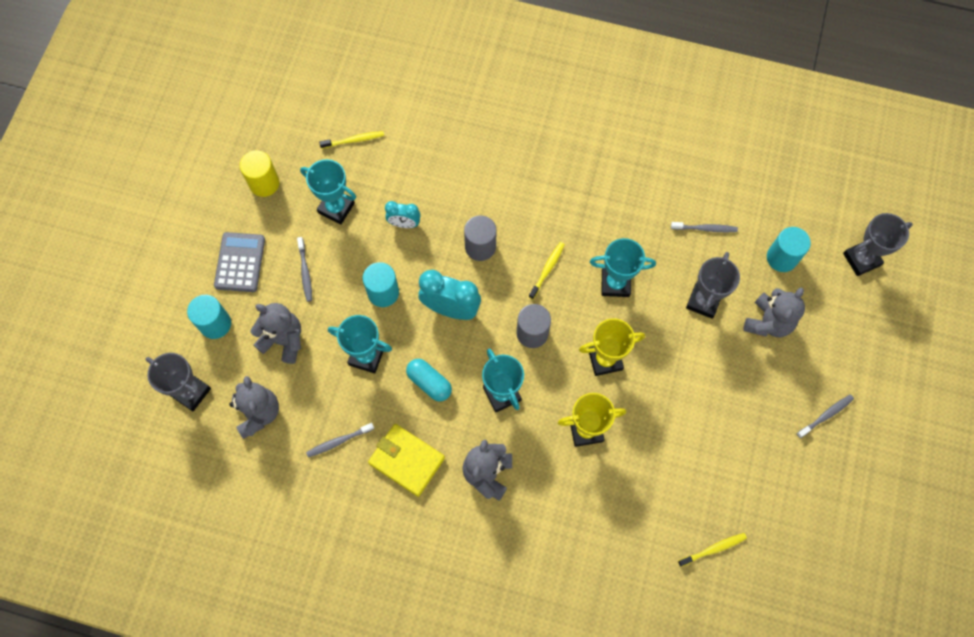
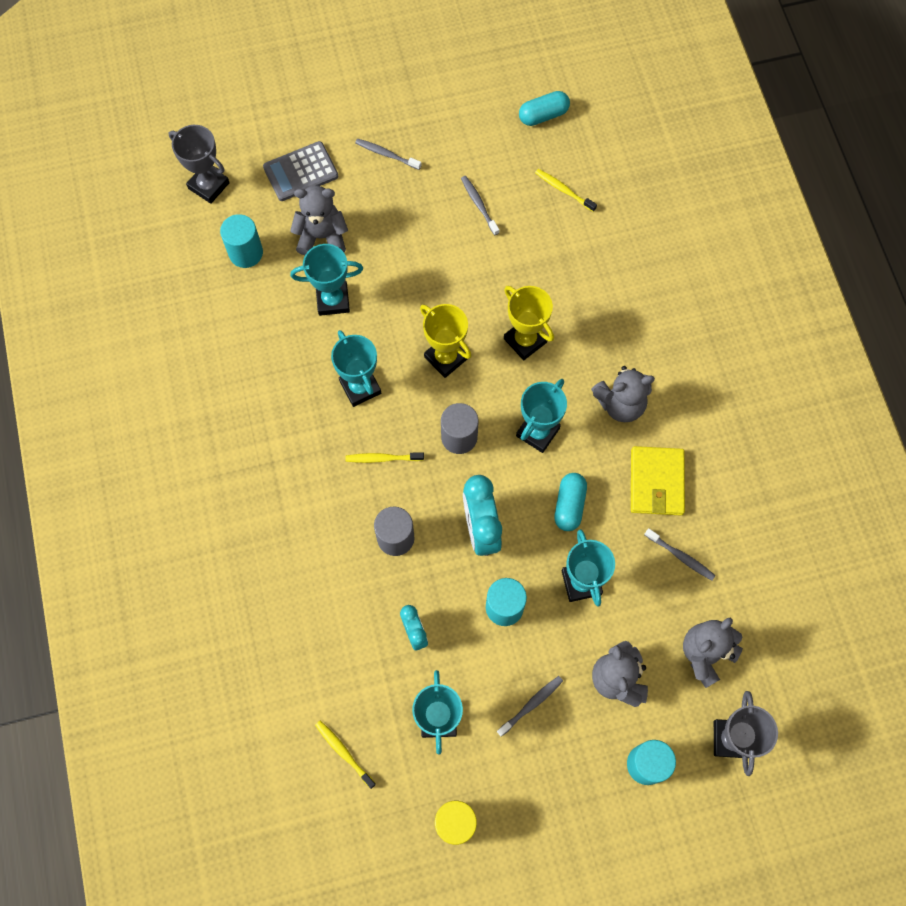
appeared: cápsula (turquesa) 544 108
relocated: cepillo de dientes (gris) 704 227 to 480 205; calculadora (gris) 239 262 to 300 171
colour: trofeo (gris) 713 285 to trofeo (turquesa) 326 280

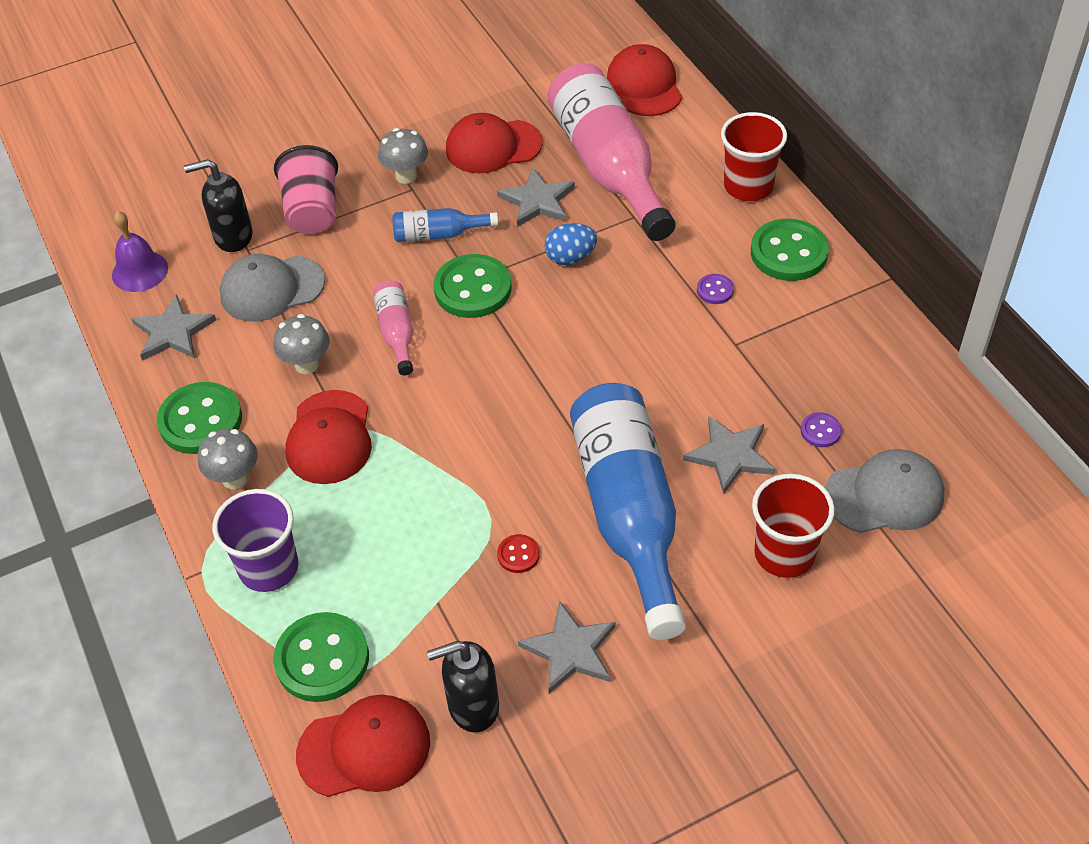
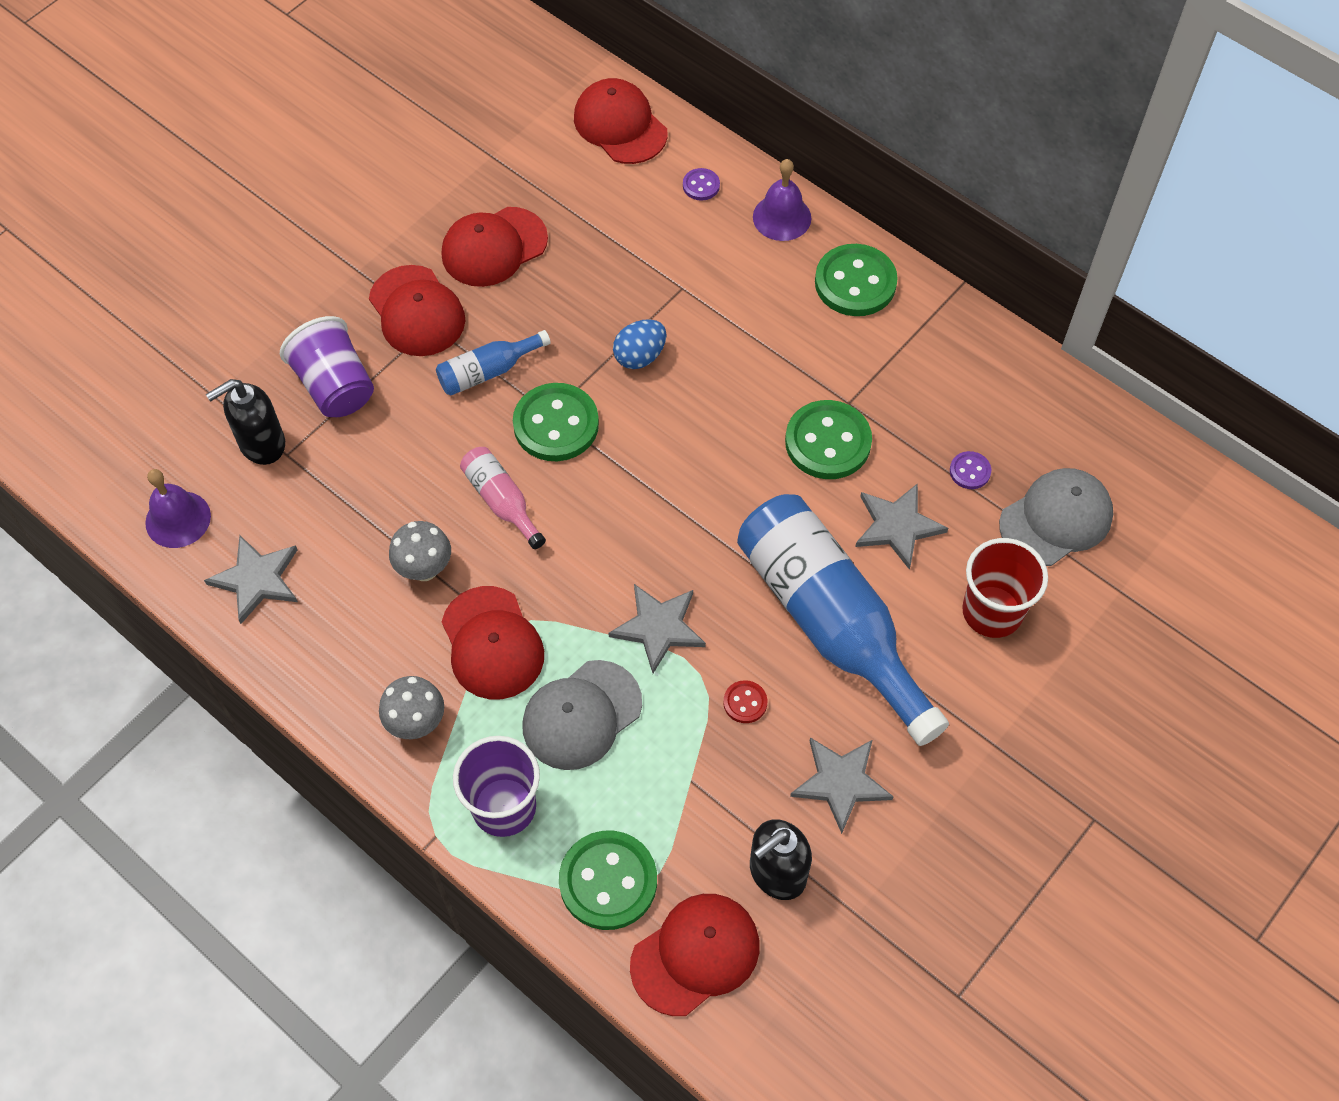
missing: botella (rosa) 611 152
relocated: estrella (gris) 536 197 to 657 628; gorra (gris) 272 288 to 582 715; botón (morado) 715 289 to 701 184; botón (verde) 199 418 to 828 439
exchanged: vaso (rojo) 754 156 to campana (morado) 782 200; seta (gris) 403 156 to gorra (rojo) 417 310
colour: vaso (rosa) 306 189 to vaso (morado) 327 366

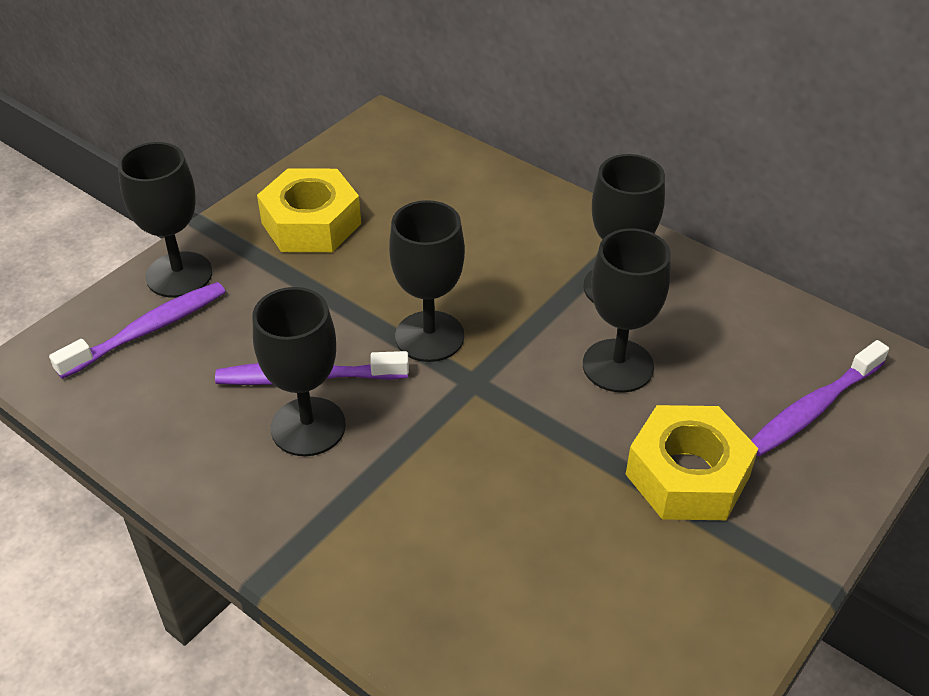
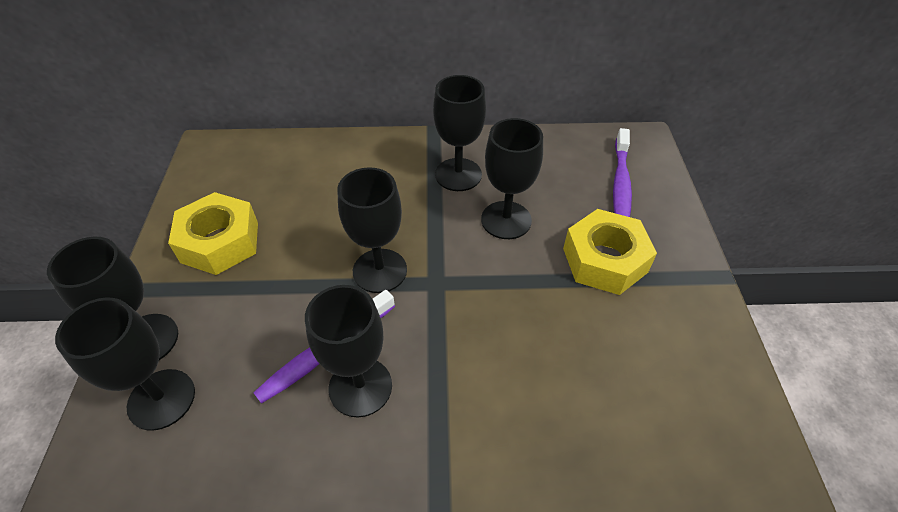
exchanged: cepillo de dientes (morado) 137 330 to copa (negro) 125 364

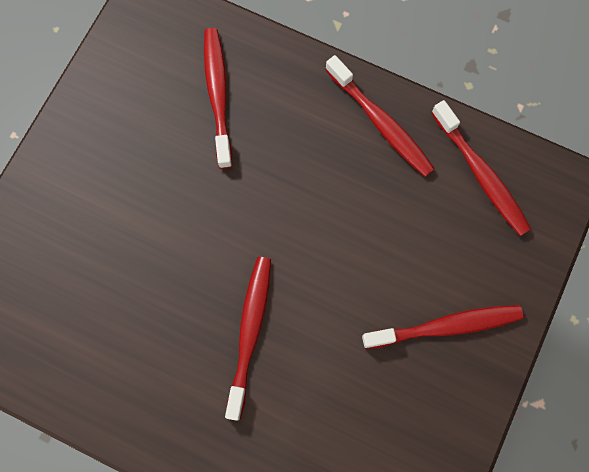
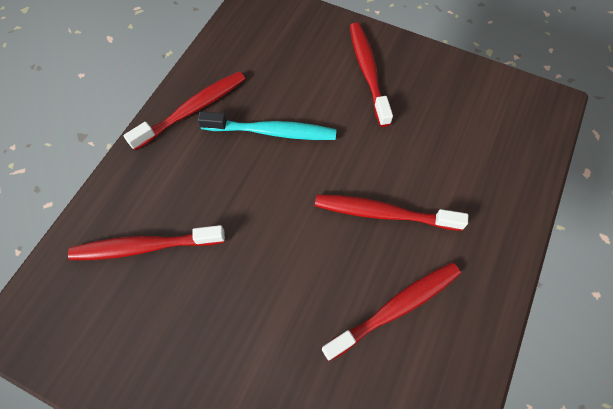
appeared: cepillo de dientes (turquesa) 266 125
relocated: cepillo de dientes (rojo) 481 168 to 391 311

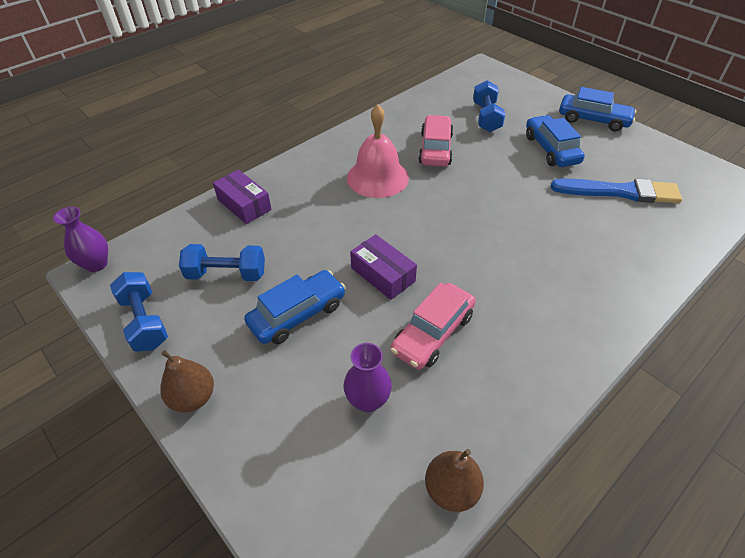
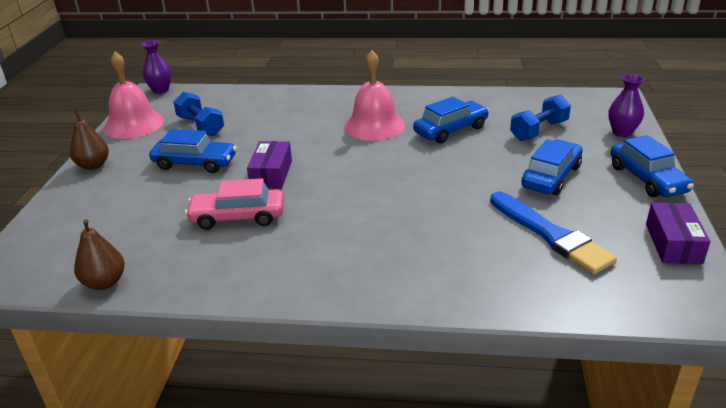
relocated: caja (morado) 242 197 to 678 233; florero (morado) 367 377 to 626 105
exchanged: mancuerna (azul) 139 312 to campana (rosa) 133 95
colour: coche (rosa) 435 141 to coche (azul) 451 120

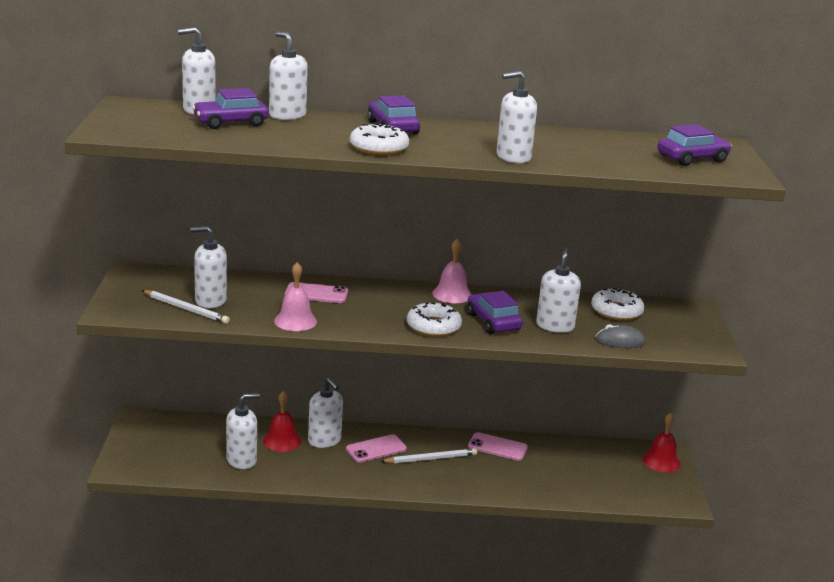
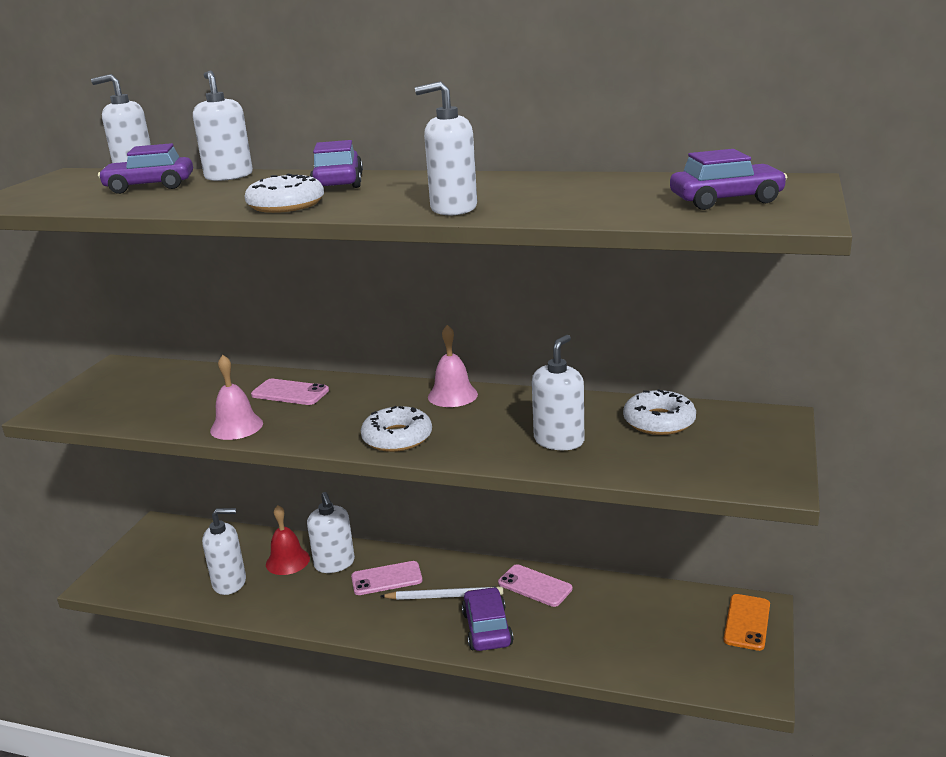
missing: dispensador de jabón (blanco) 208 267; lápiz (blanco) 186 307; ratón (gris) 620 336
relocated: coche (morado) 495 312 to 487 619
exchanged: campana (rojo) 662 443 to móvil (naranja) 747 622

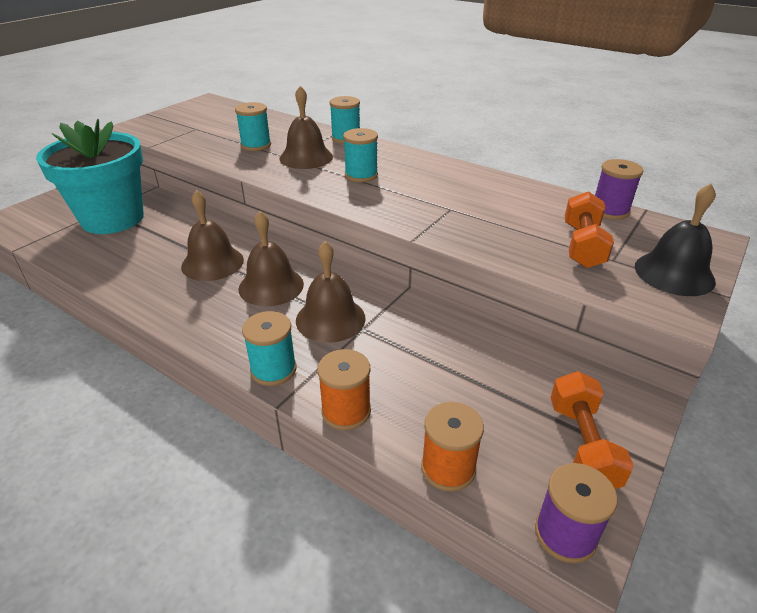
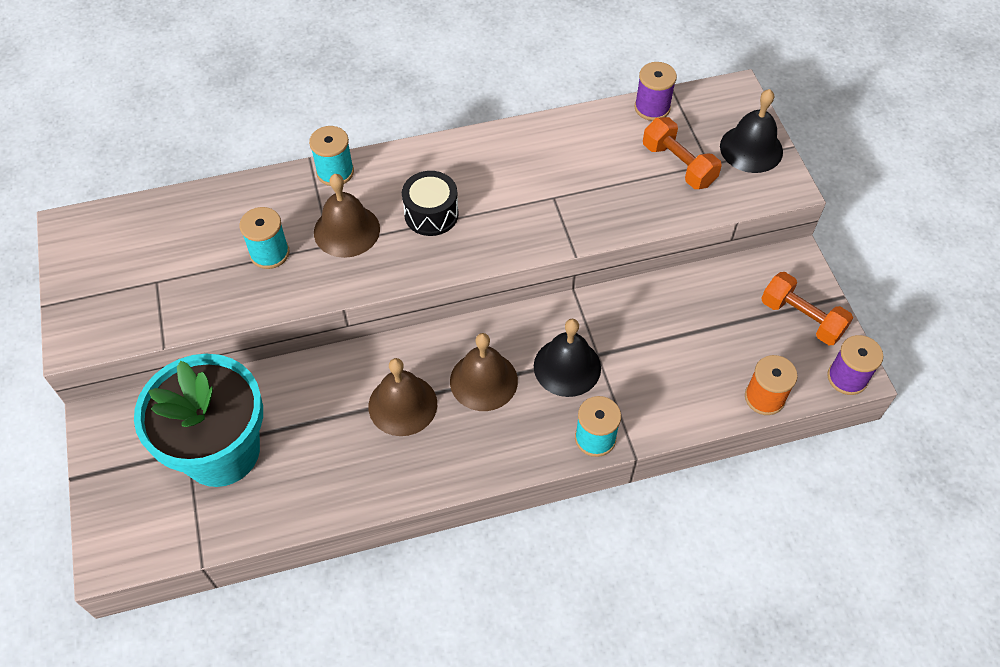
missing: carrete (naranja) 344 389
exchanged: carrete (turquesa) 360 155 to tambor (negro) 430 203
colour: campana (marrón) 331 292 to campana (negro) 567 358

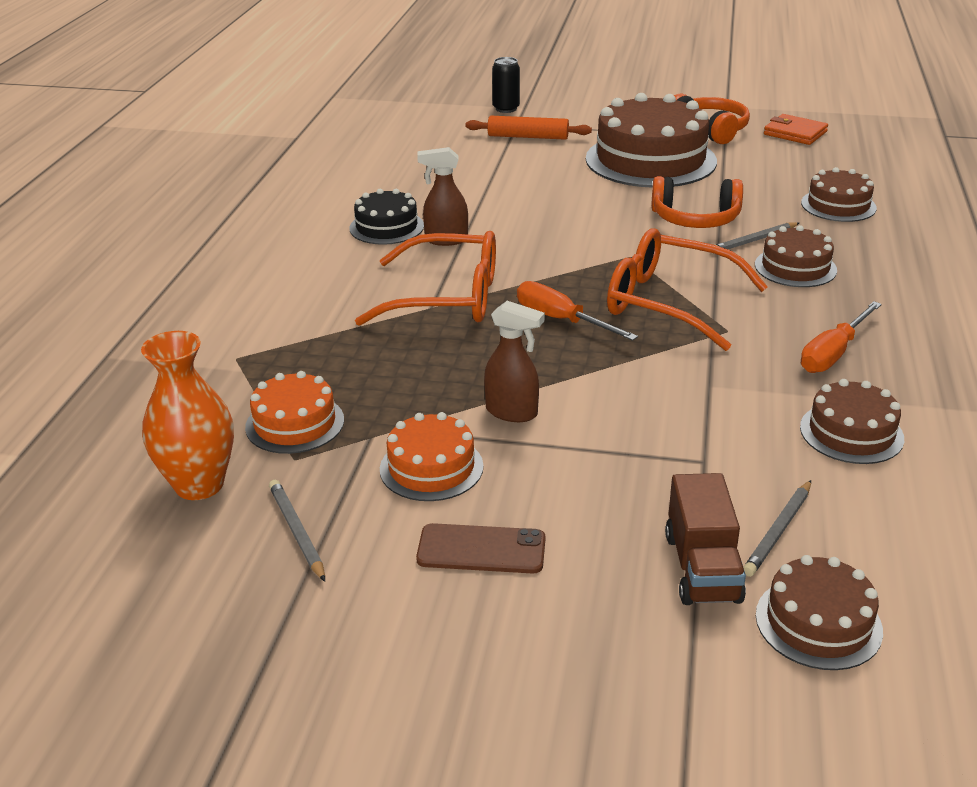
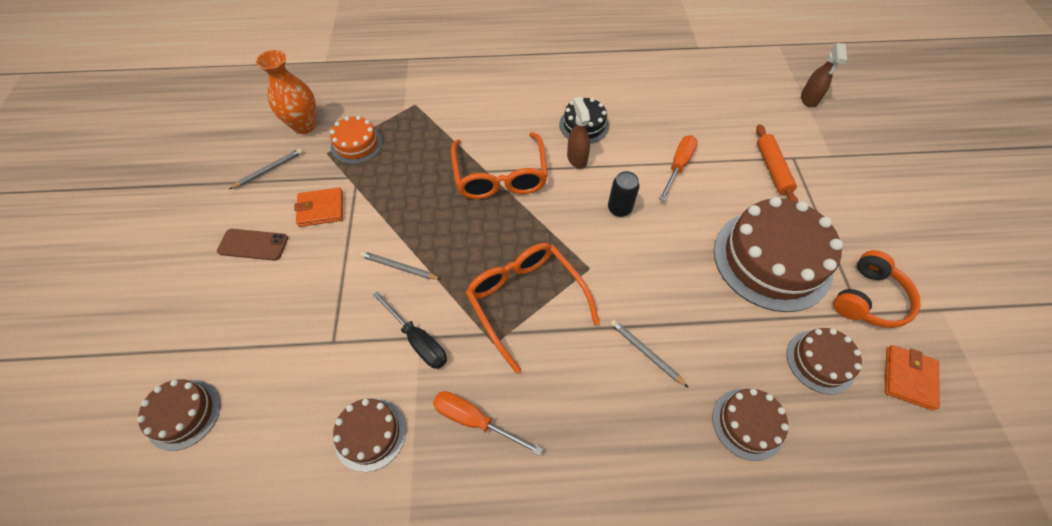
missing: auriculares (naranja) 697 202; camión (marrón) 705 539
appeared: destornillador (negro) 410 330
relocated: lata (negro) 506 85 to 624 194; tarta (marrón) 796 256 to 824 361; destornillador (naranja) 577 311 to 678 168; pulverizador (marrón) 514 361 to 824 75; lápiz (gris) 777 528 to 401 265
exchanged: tarta (naranja) 432 456 to cartera (naranja) 318 207
spun: gafas (naranja) 687 289 = 533 308 45 degrees counterclockwise; móvil (marrón) 480 548 = 252 245 75 degrees counterclockwise

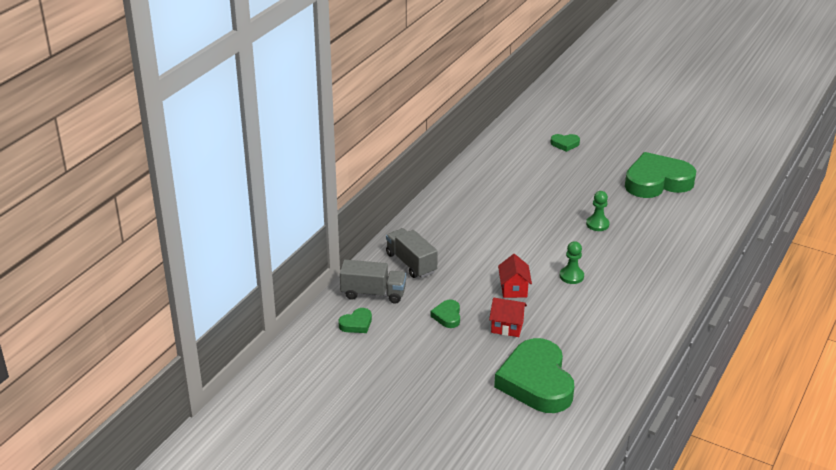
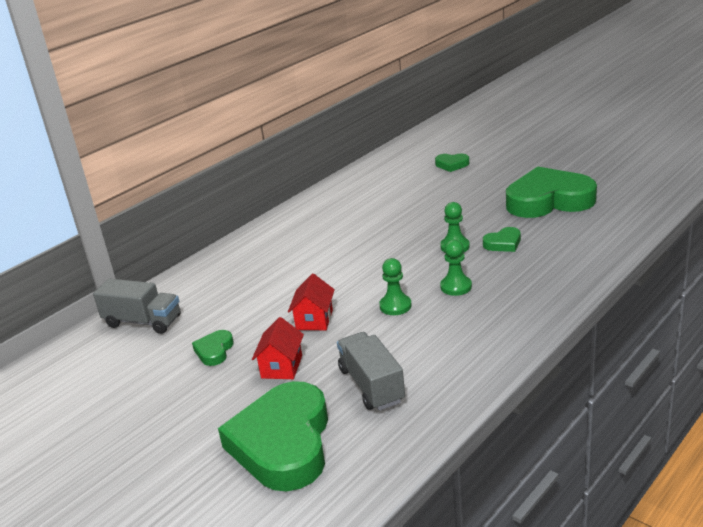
appeared: peón (verde) 456 268
relocated: camión (gris) 412 253 to 371 371; corazón (verde) 355 320 to 502 239
spun: casa (rojo) 508 317 = 278 348 75 degrees clockwise

